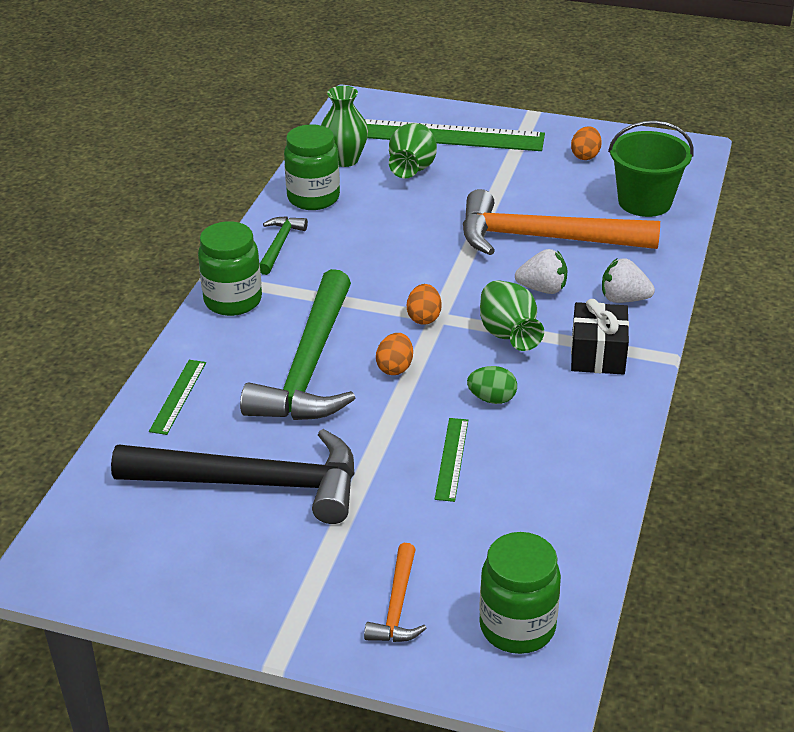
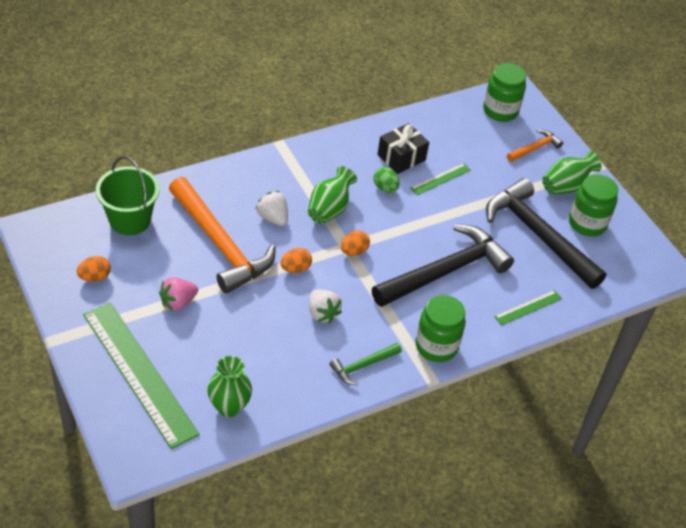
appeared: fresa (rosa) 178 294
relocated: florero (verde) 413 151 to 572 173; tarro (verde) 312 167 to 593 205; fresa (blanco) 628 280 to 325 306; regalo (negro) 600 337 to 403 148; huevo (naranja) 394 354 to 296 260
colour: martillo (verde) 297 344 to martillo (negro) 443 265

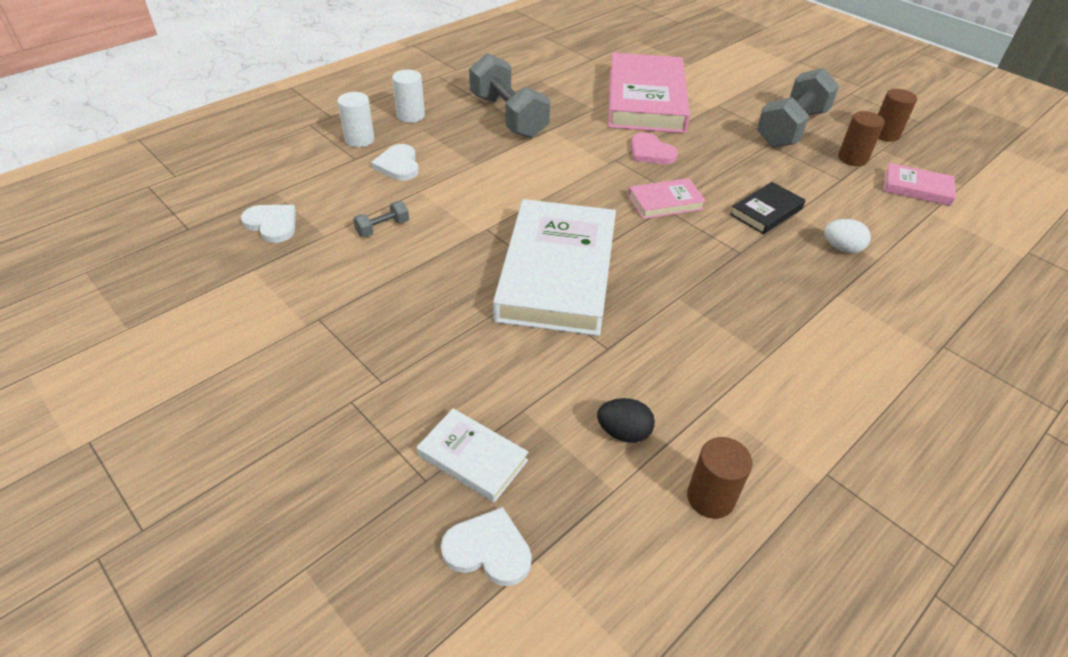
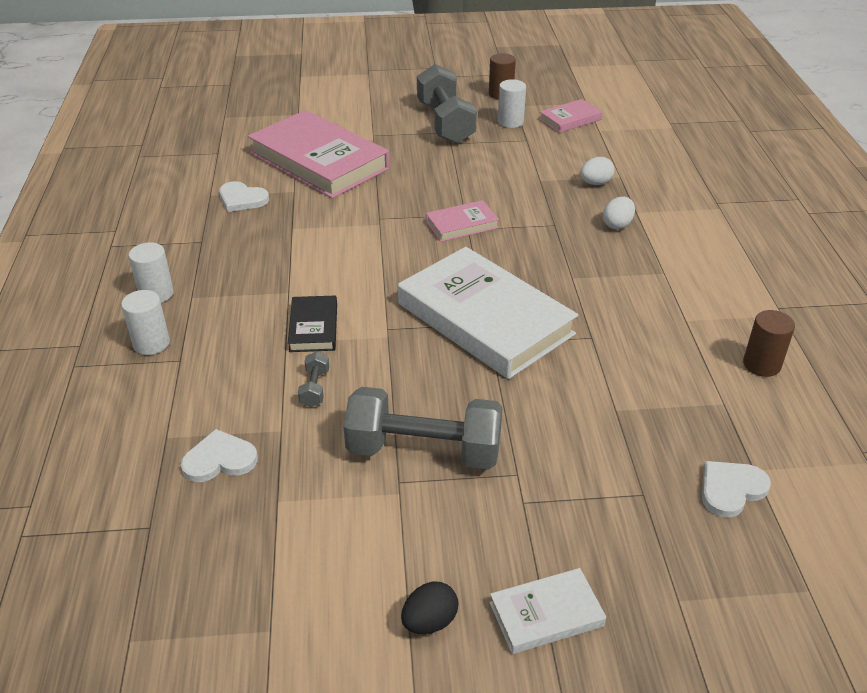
missing: corazón (rosa) 654 148
appeared: huevo (blanco) 619 213
relocated: mancuerna (gris) 509 95 to 423 428; corazón (blanco) 395 162 to 244 196; libro (negro) 768 208 to 312 323; huevo (negro) 626 420 to 429 608; libro (blanco) 472 455 to 548 611
colour: cilindro (marrón) 861 138 to cilindro (blanco) 512 103
spun: libro (rosa) 667 198 = 462 221 45 degrees clockwise

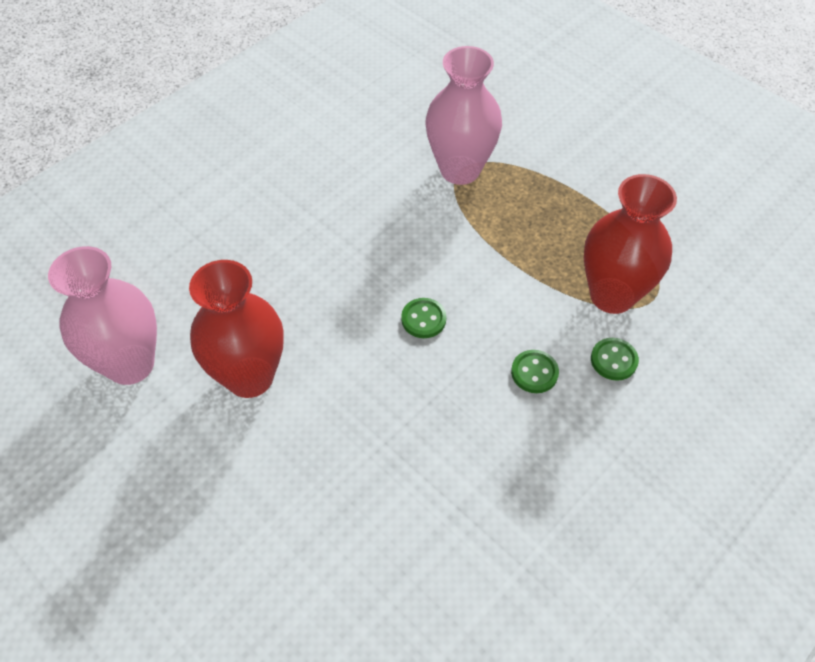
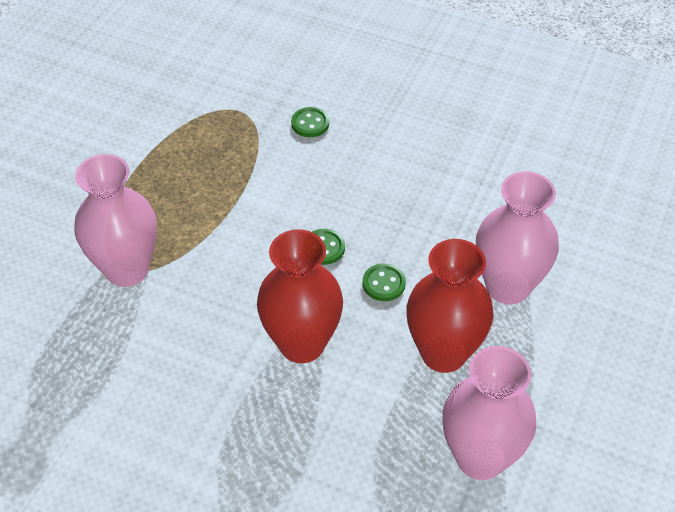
appeared: florero (rosa) 517 238
relocated: florero (rojo) 630 244 to 300 296; botón (verde) 535 371 to 384 282

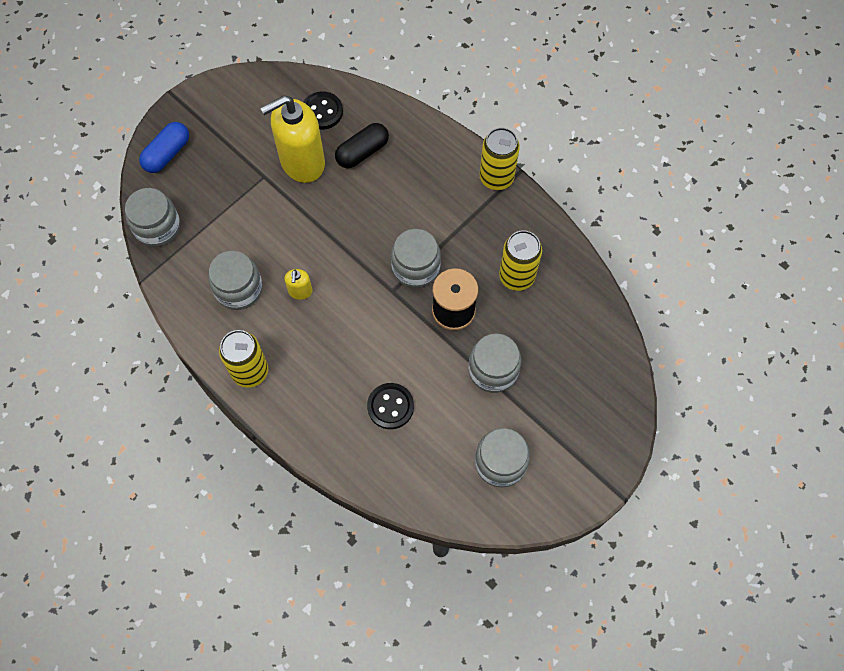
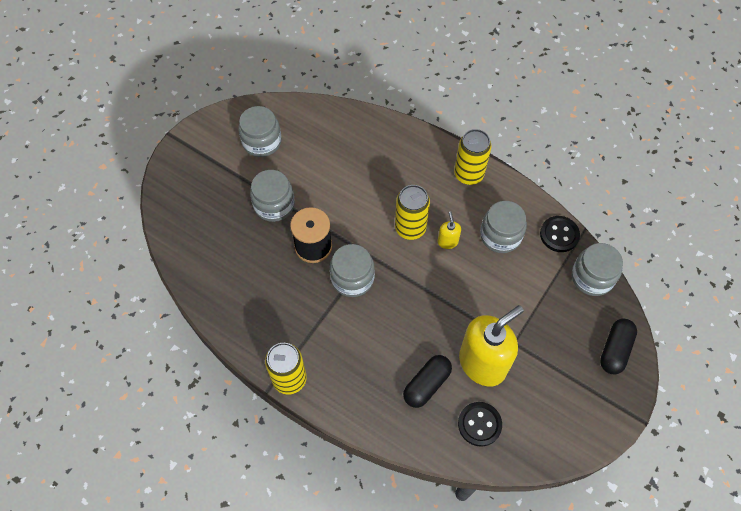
relocated: lata (amarillo) 520 260 to 412 212; botón (negro) 390 406 to 560 234
colour: cápsula (azul) 164 147 to cápsula (negro) 618 346

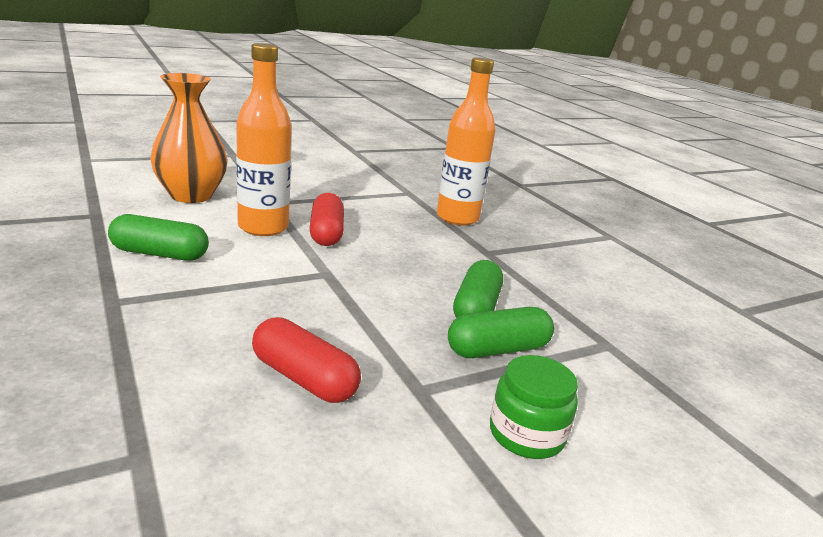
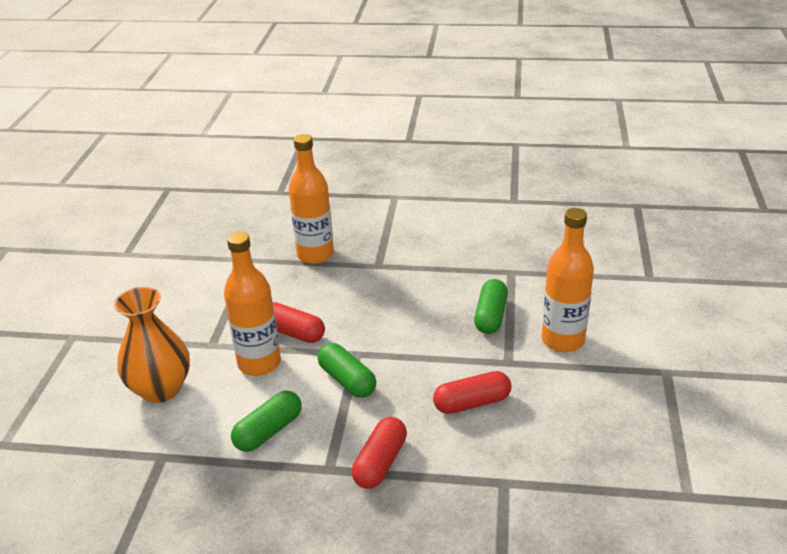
appeared: cápsula (rojo) 379 453
relocated: cápsula (verde) 478 289 to 346 370
exchanged: tarro (verde) 534 407 to botella (naranja) 568 280

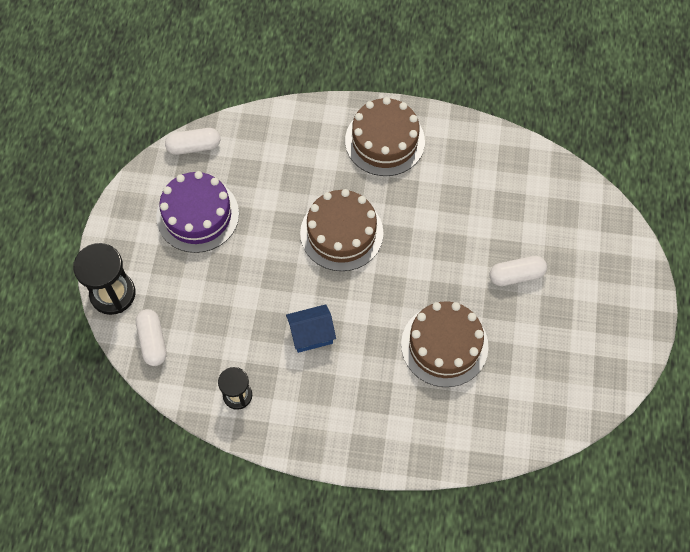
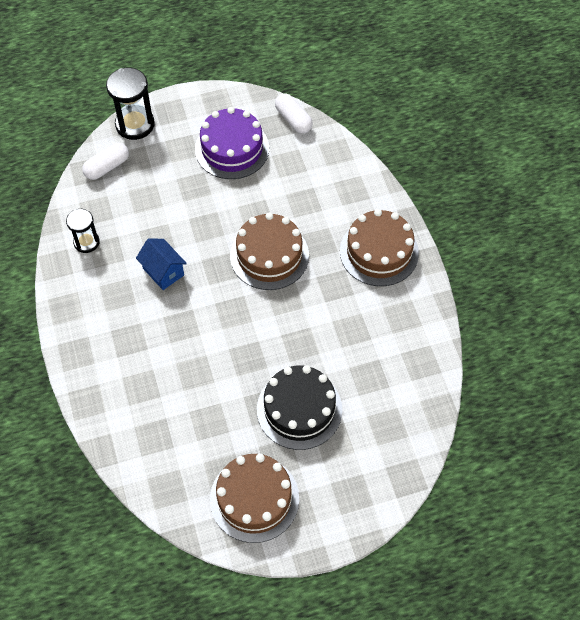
relocated: tarta (marrón) 444 344 to 254 498
exchanged: cápsula (blanco) 518 271 to tarta (negro) 299 407

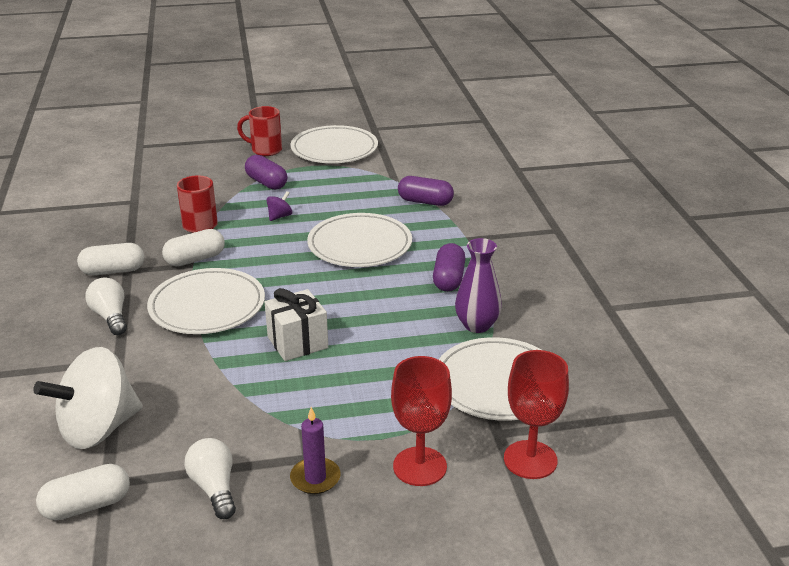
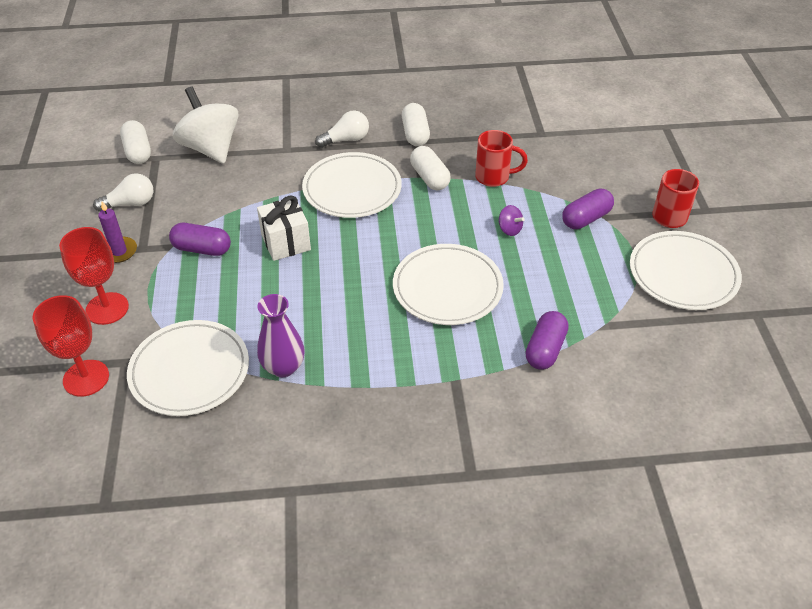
relocated: cápsula (morado) 449 267 to 200 239

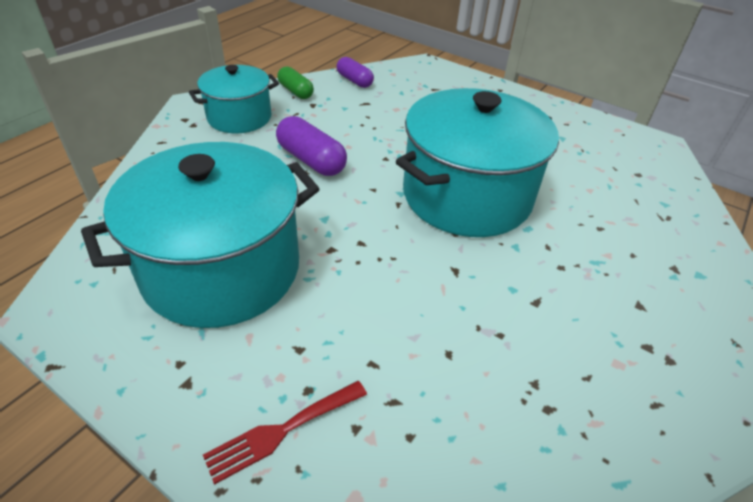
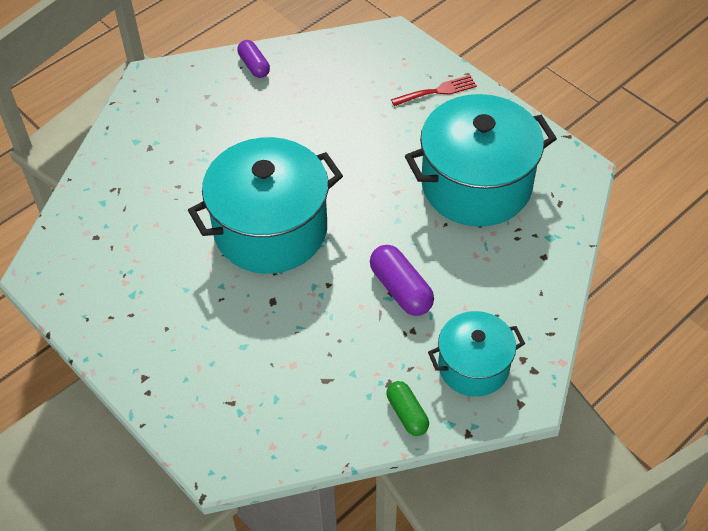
relocated: cápsula (morado) 355 72 to 253 59

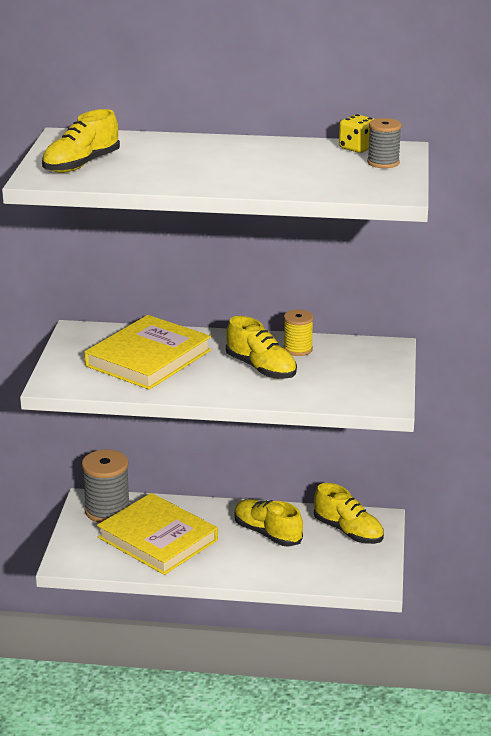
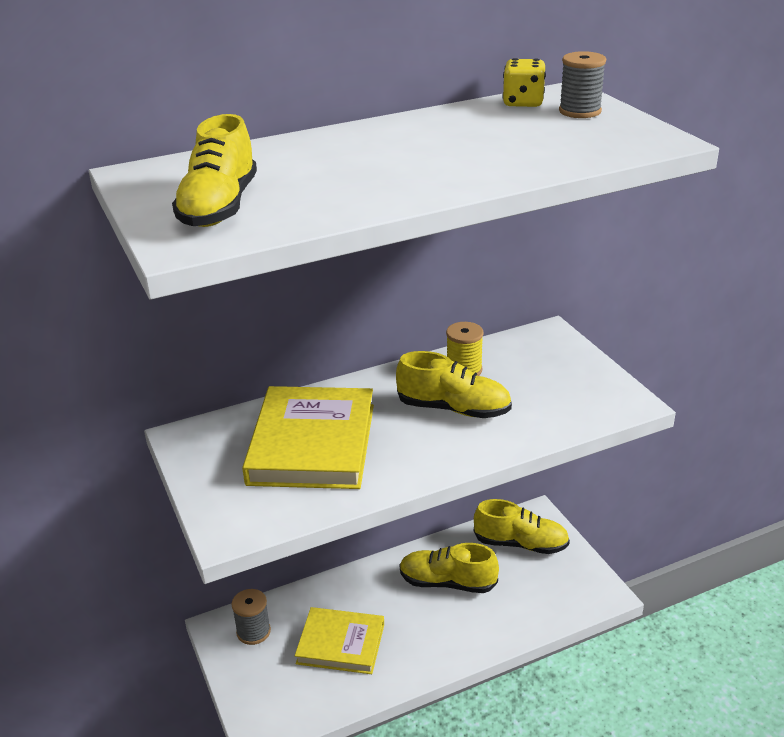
size: carrete (gris) 106 486 = 251 617 x0.60; libro (amarillo) 157 534 = 339 640 x0.66

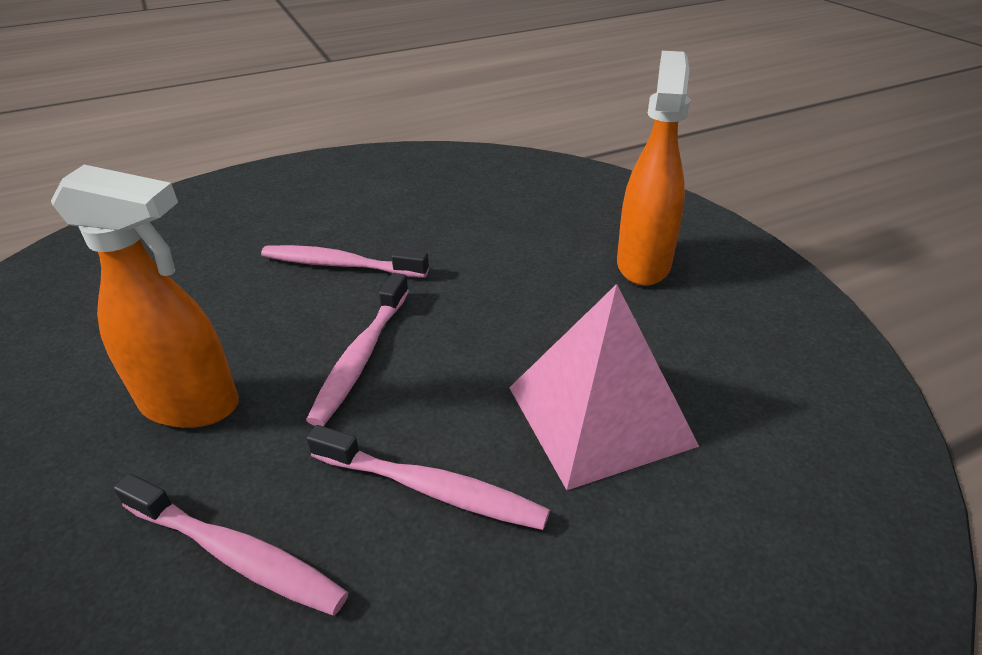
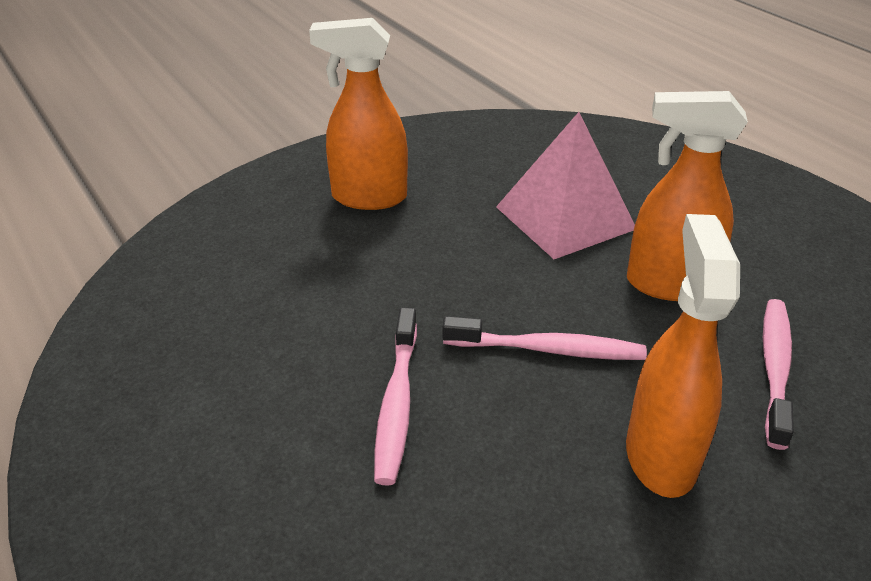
exchanged: cepillo de dientes (rosa) 428 477 to pulverizador (naranja) 687 196

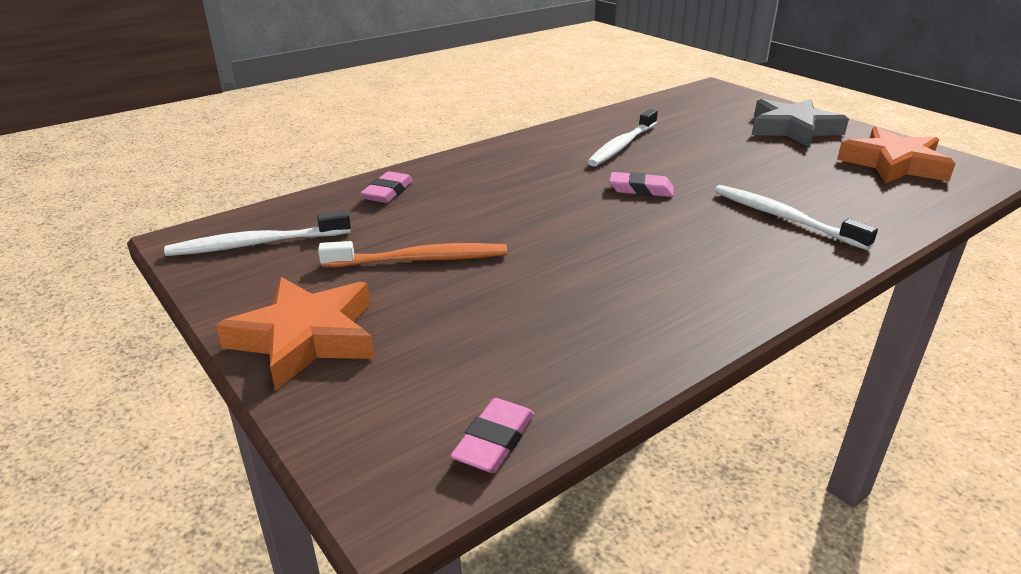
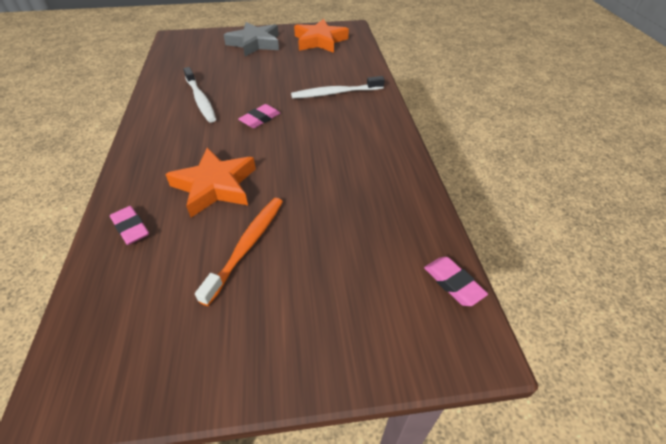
missing: cepillo de dientes (blanco) 257 233
relocated: estrella (naranja) 295 334 to 210 182

